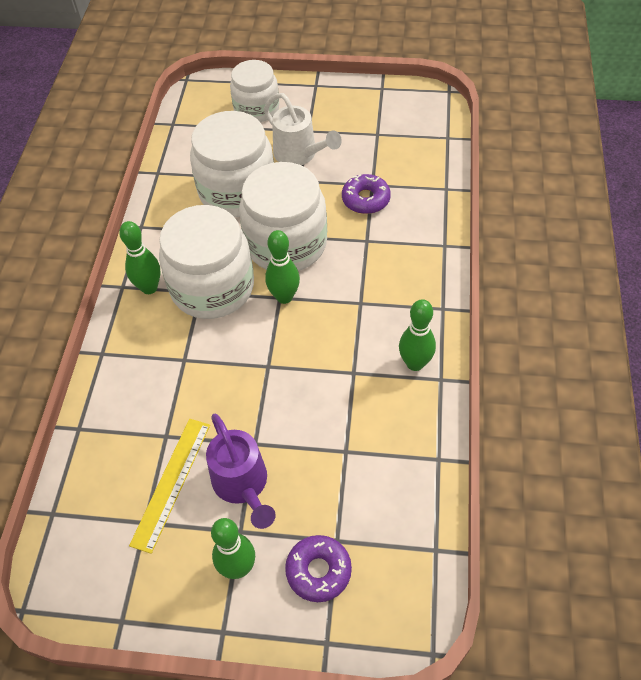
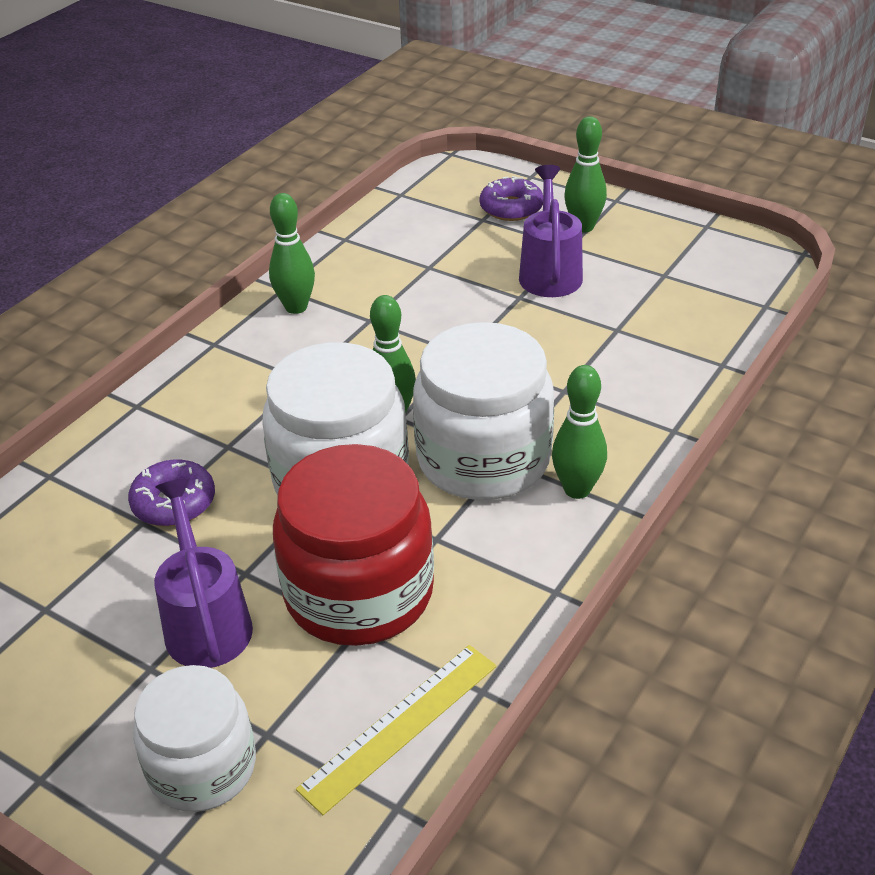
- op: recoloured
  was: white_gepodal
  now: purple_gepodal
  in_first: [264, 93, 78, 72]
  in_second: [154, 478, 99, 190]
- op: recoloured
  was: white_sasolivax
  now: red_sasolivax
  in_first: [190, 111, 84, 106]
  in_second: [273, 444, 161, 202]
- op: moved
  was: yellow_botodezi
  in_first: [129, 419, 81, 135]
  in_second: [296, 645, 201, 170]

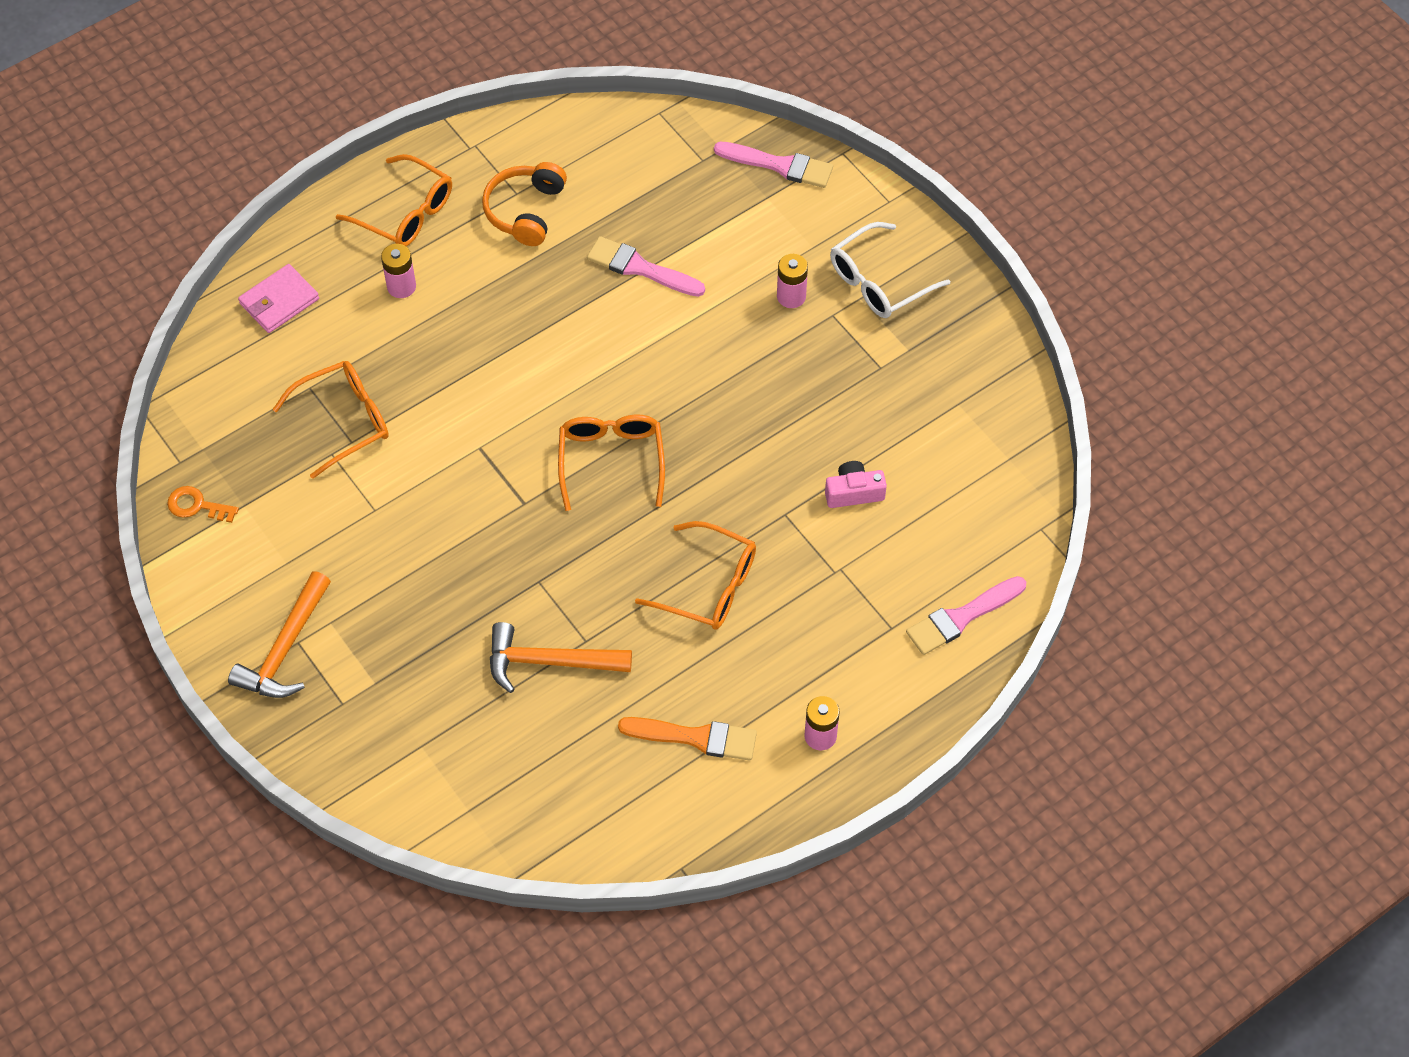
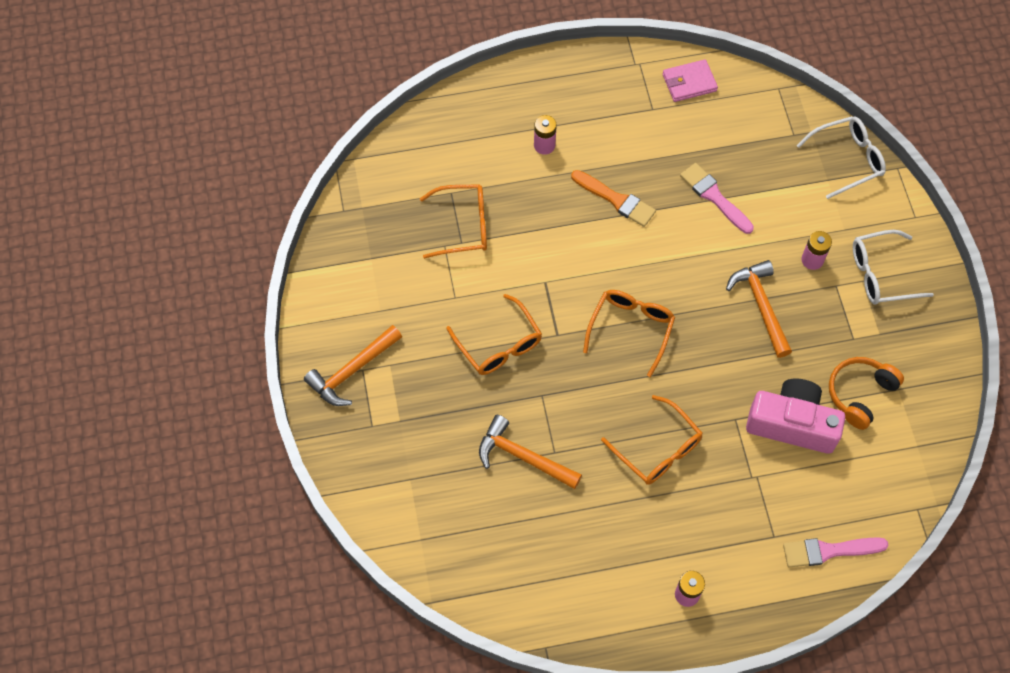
- op: moved
  was: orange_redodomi
  in_first: [336, 154, 116, 93]
  in_second: [446, 294, 96, 81]
- op: moved
  was: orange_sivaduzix
  in_first: [618, 717, 139, 44]
  in_second: [571, 170, 85, 57]
- op: moved
  was: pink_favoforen
  in_first: [238, 264, 81, 69]
  in_second: [663, 59, 55, 43]
- op: added
  now: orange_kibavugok
  in_second: [726, 260, 66, 98]
- op: resized
  was: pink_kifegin
  in_first: [825, 461, 62, 47]
  in_second: [746, 378, 99, 76]
  ratio: 1.97
- op: replaced
  was: pink_sivaduzix
  now: white_redodomi
  in_first: [714, 142, 119, 46]
  in_second: [796, 116, 90, 83]
- op: moved
  was: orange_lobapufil
  in_first: [482, 162, 85, 84]
  in_second: [829, 357, 75, 73]
- op: removed
  was: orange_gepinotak
  in_first: [167, 486, 72, 37]

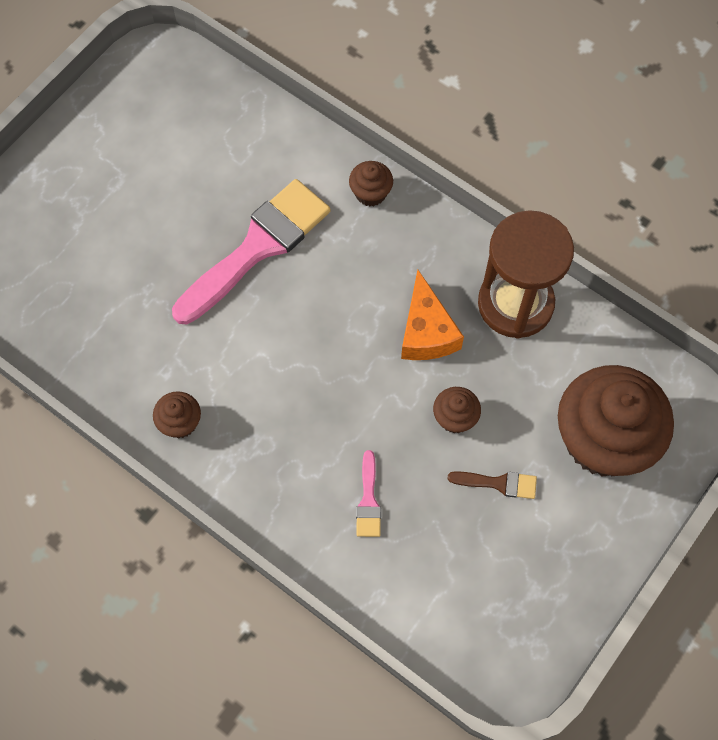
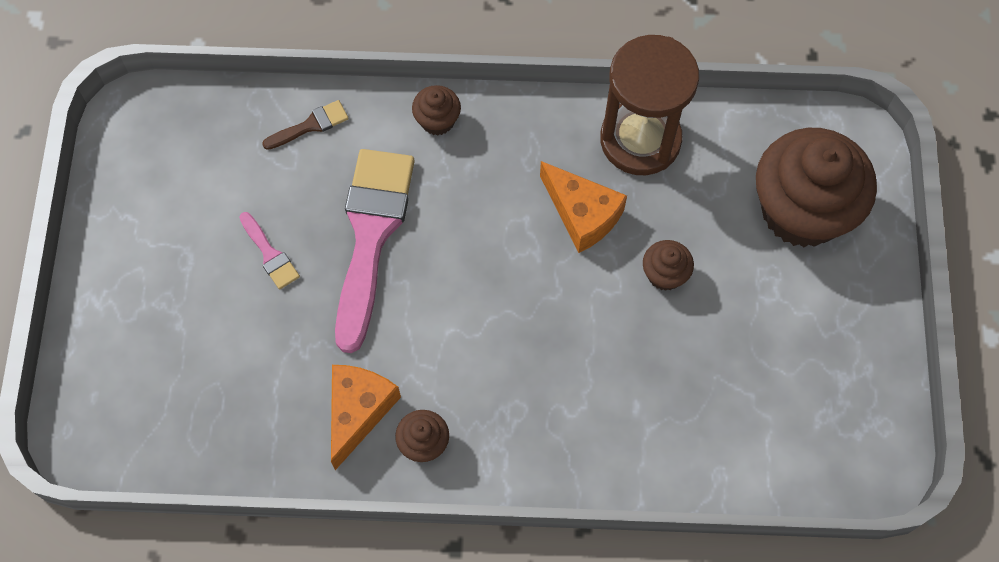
- op: moved
  was: pink_sivaduzix
  in_first: [356, 450, 25, 87]
  in_second: [239, 212, 61, 77]
- op: moved
  was: brown_sivaduzix
  in_first: [447, 471, 90, 28]
  in_second: [262, 100, 87, 50]
- op: added
  now: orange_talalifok
  in_second: [331, 365, 70, 105]

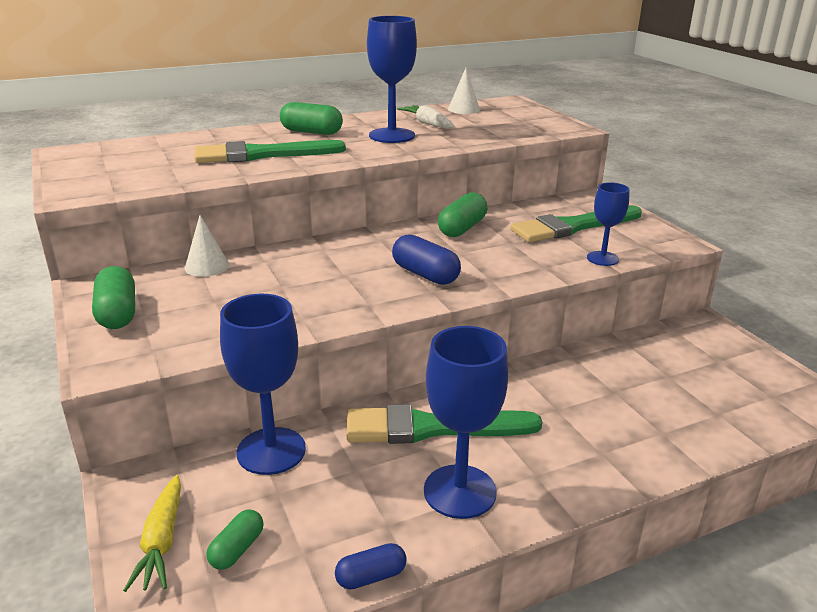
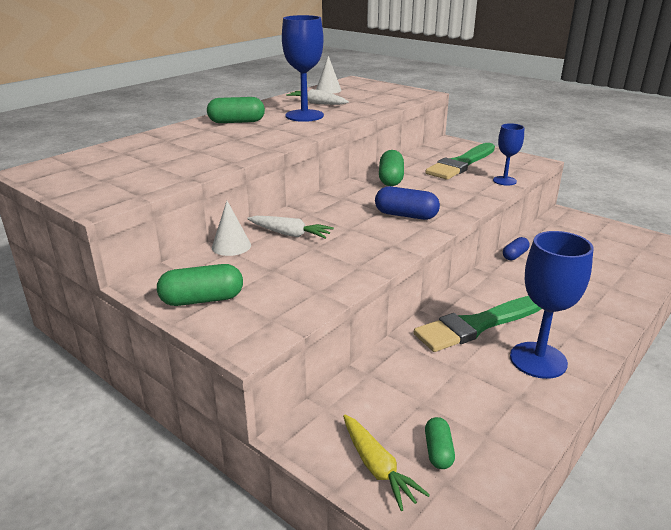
- op: turned
  was: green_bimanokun
  in_first: [92, 266, 43, 63]
  in_second: [157, 264, 86, 42]
  clockwise: -60
- op: added
  now: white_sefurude
  in_second: [247, 216, 87, 23]
- op: moved
  was: blue_bimanokun
  in_first: [335, 543, 72, 46]
  in_second: [503, 237, 27, 23]
- op: removed
  was: green_sivaduzix
  in_first: [194, 140, 152, 23]
- op: removed
  was: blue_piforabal
  in_first: [220, 294, 86, 181]

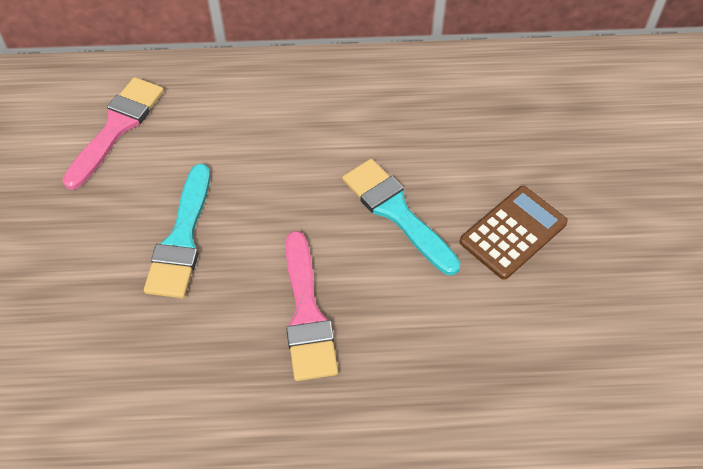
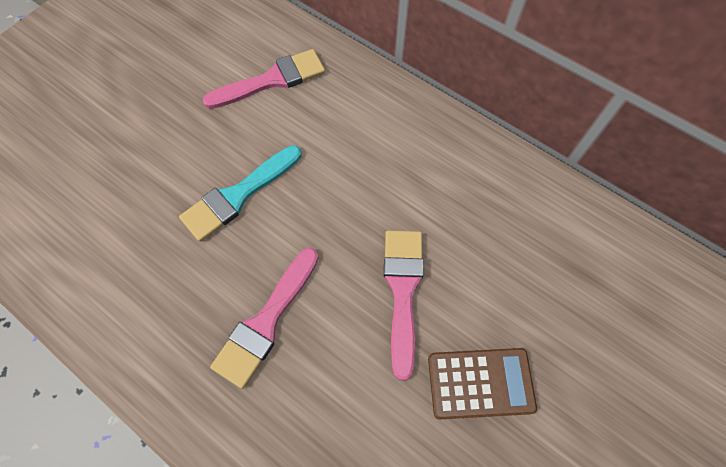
- op: recoloured
  was: turquoise_sivaduzix
  now: pink_sivaduzix
  in_first: [342, 159, 118, 116]
  in_second: [384, 230, 40, 150]

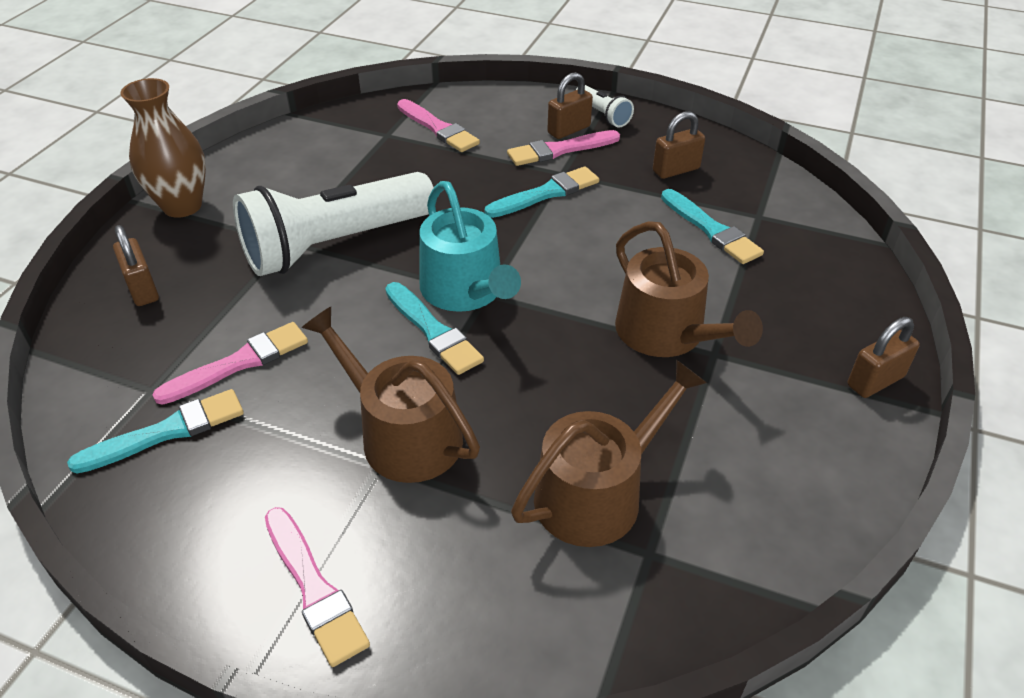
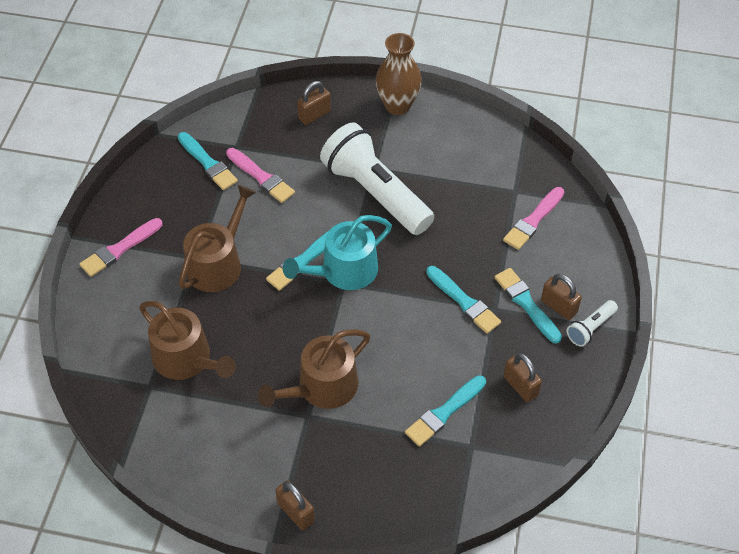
- op: recoloured
  was: pink_sivaduzix
  now: turquoise_sivaduzix
  in_first: [507, 130, 113, 36]
  in_second: [495, 268, 67, 76]

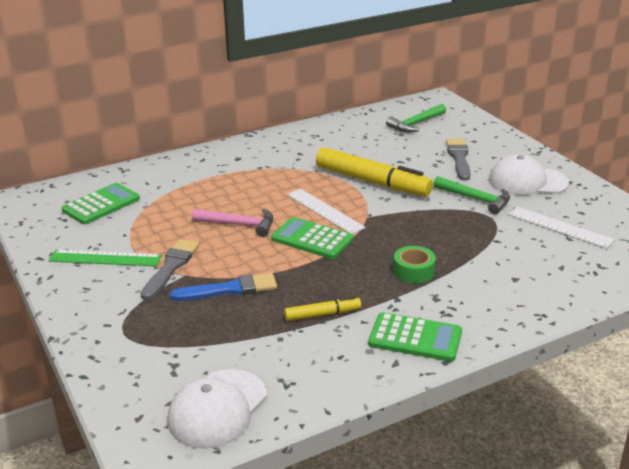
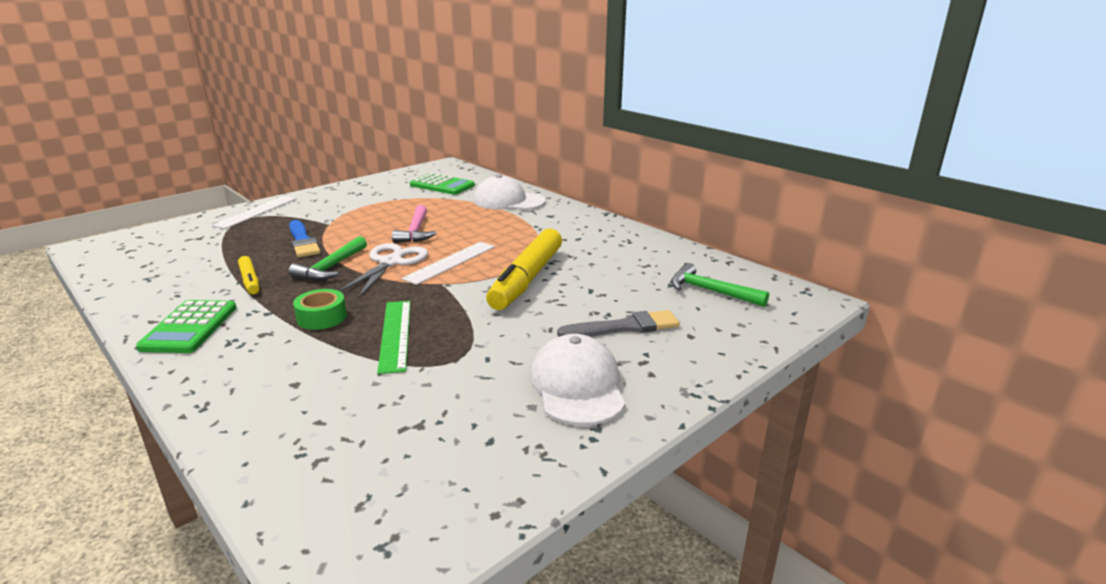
- op: moved
  was: white_botodezi
  in_first: [508, 207, 107, 42]
  in_second: [212, 196, 85, 33]
- op: moved
  was: green_kibavugok
  in_first: [433, 176, 77, 38]
  in_second: [289, 236, 78, 44]
- op: replaced
  was: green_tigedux
  now: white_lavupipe
  in_first: [271, 217, 82, 42]
  in_second: [339, 243, 89, 55]
- op: moved
  was: green_botodezi
  in_first: [49, 250, 113, 16]
  in_second: [377, 301, 34, 73]
- op: moved
  was: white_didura
  in_first: [168, 369, 99, 80]
  in_second: [474, 174, 72, 36]
- op: removed
  was: grey_sivaduzix
  in_first: [141, 239, 59, 61]

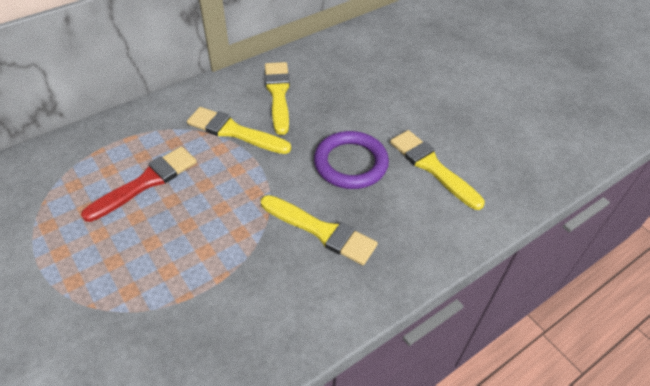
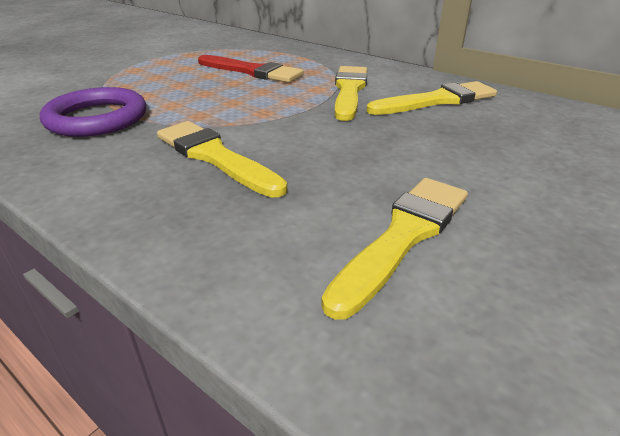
- op: moved
  was: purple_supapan
  in_first: [314, 131, 75, 58]
  in_second: [40, 87, 106, 50]
- op: turned
  was: yellow_sivaduzix
  in_first: [261, 195, 117, 70]
  in_second: [157, 121, 130, 77]
  clockwise: 120

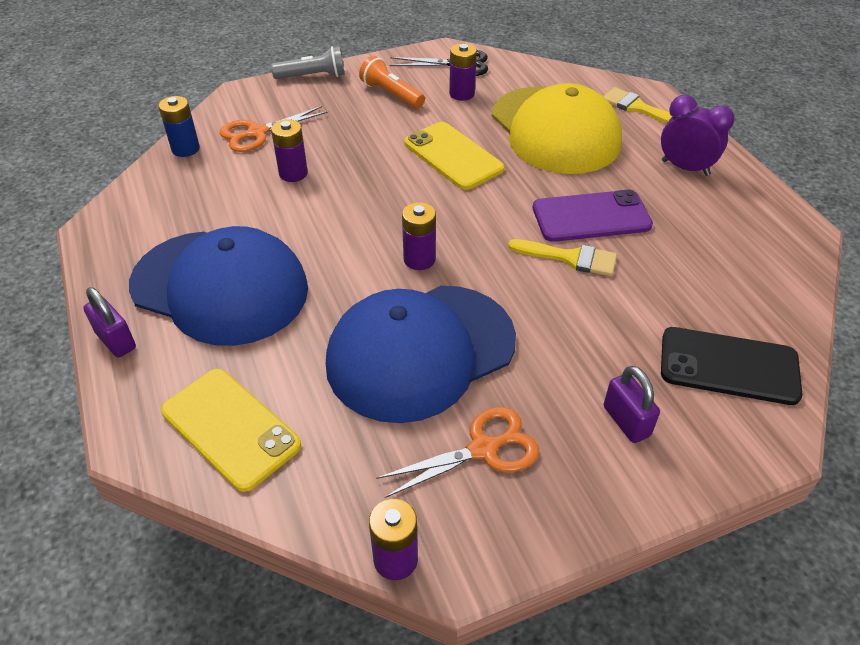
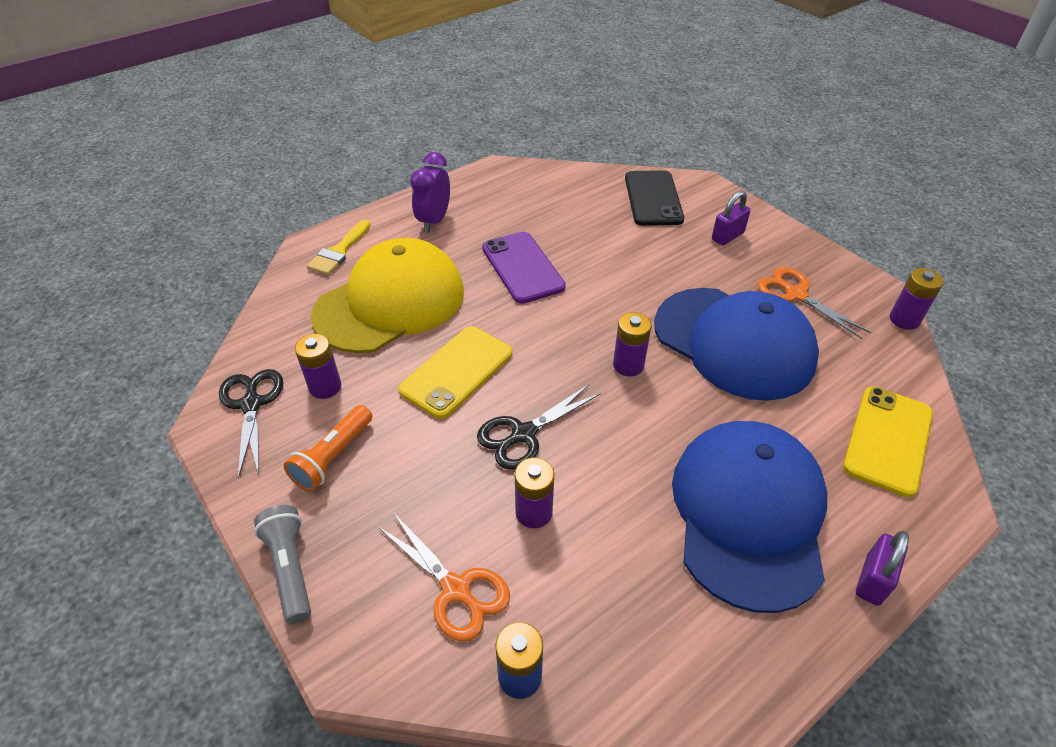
- op: added
  now: black_lavupipe
  in_second: [477, 384, 124, 86]
- op: removed
  was: yellow_sivaduzix
  in_first: [508, 239, 109, 37]

